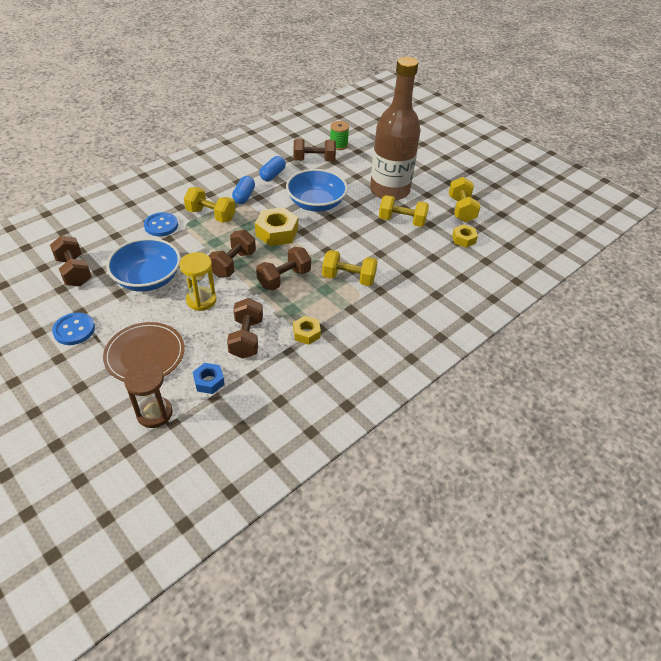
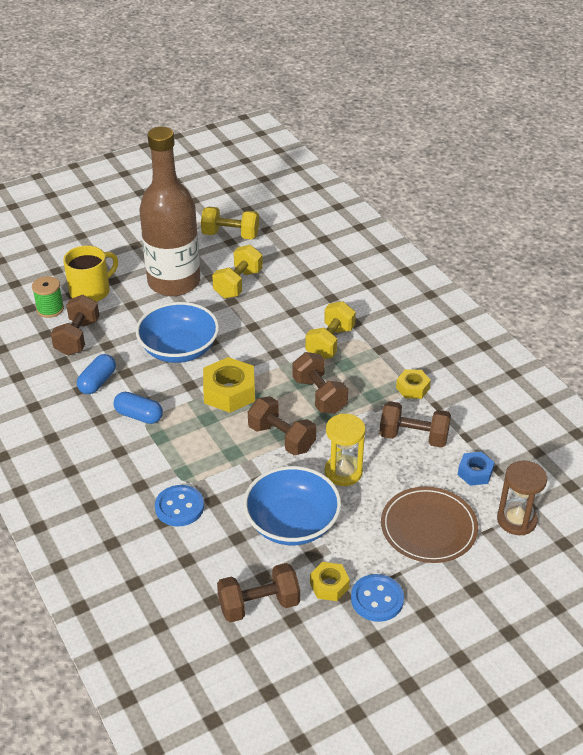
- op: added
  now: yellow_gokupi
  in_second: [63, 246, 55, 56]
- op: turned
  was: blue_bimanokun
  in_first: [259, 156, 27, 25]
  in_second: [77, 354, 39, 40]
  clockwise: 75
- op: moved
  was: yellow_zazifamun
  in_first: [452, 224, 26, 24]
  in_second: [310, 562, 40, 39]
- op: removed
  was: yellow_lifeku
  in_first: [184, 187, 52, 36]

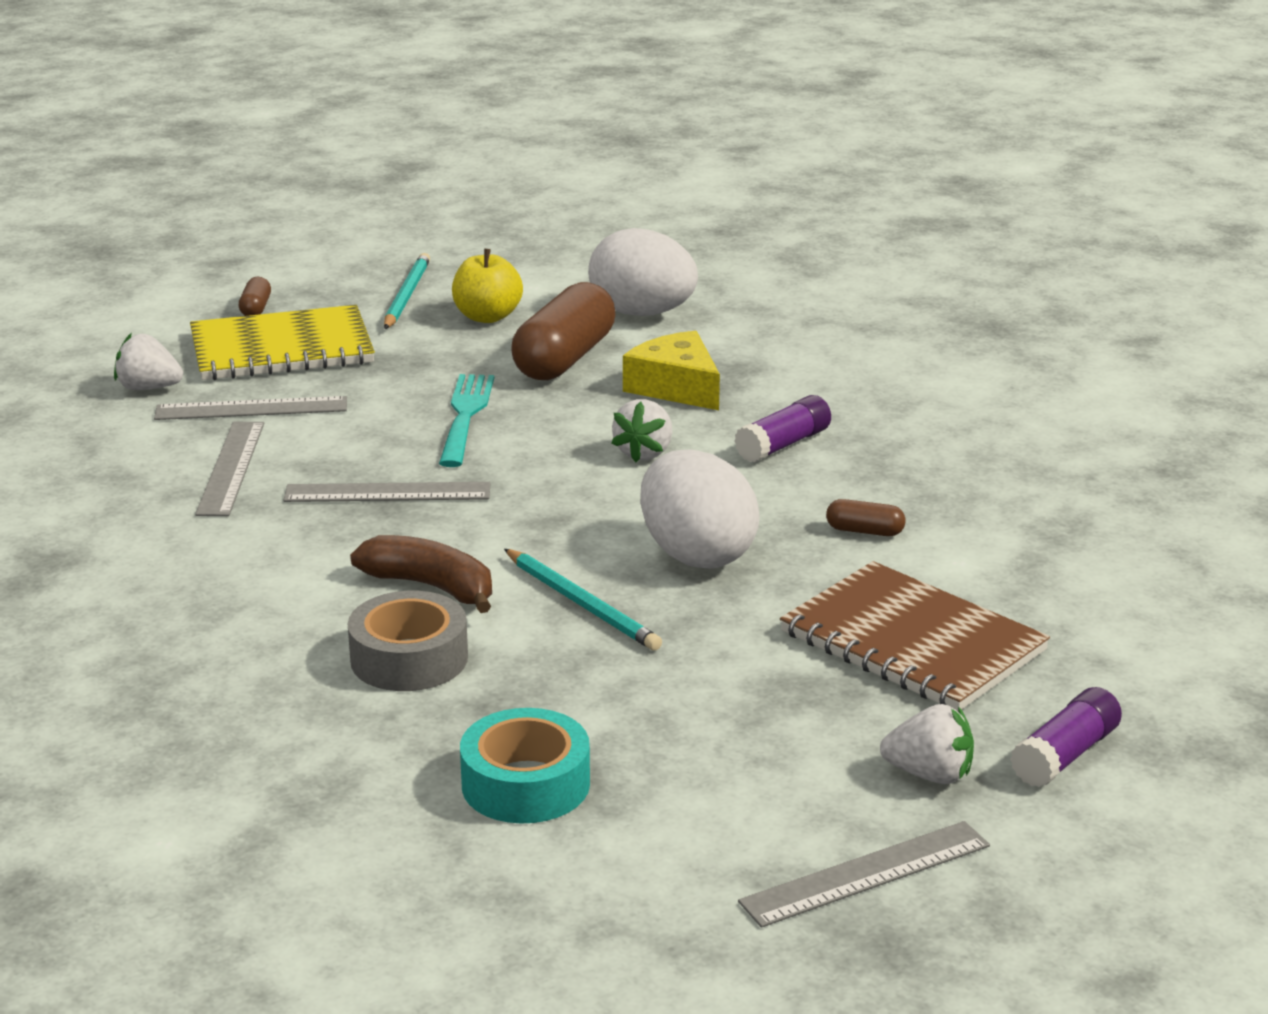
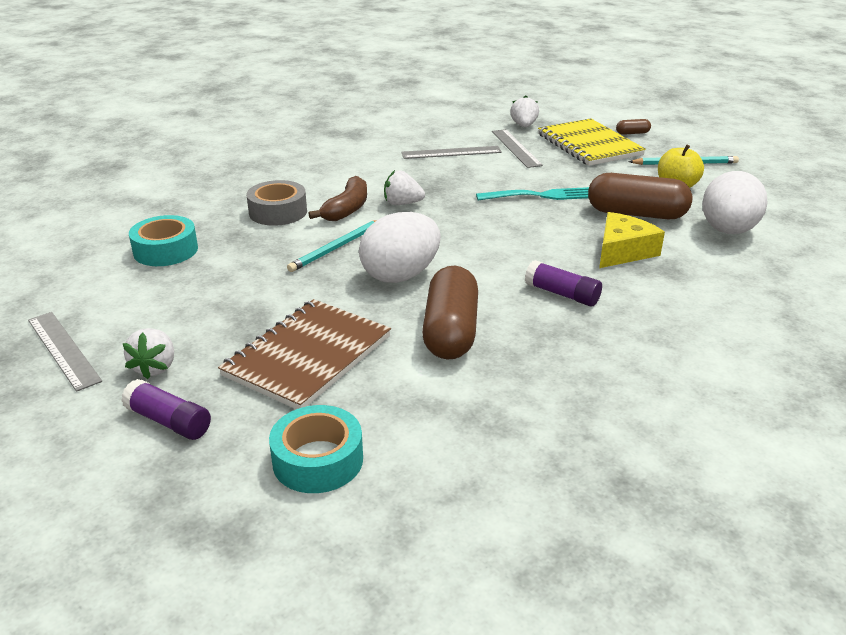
- op: added
  now: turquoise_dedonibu
  in_second: [269, 405, 94, 88]
- op: moved
  was: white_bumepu
  in_first: [611, 399, 61, 63]
  in_second: [384, 170, 41, 35]
- op: resized
  was: brown_bimanokun
  in_first: [826, 499, 79, 37]
  in_second: [422, 266, 56, 94]
  ratio: 2.31
- op: removed
  was: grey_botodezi
  in_first: [283, 482, 208, 20]

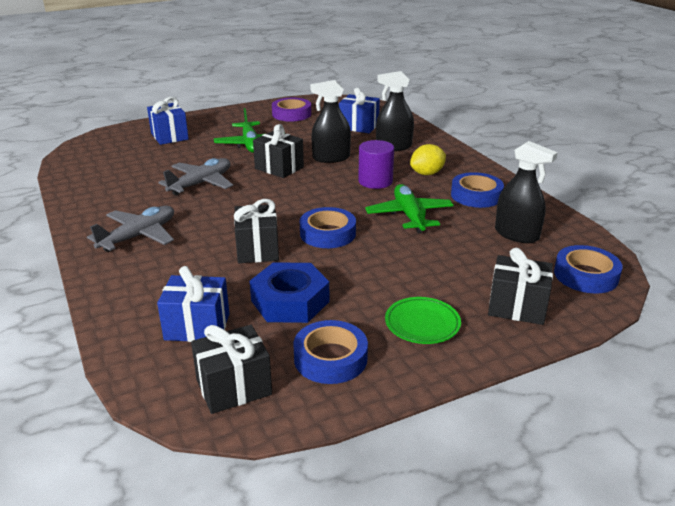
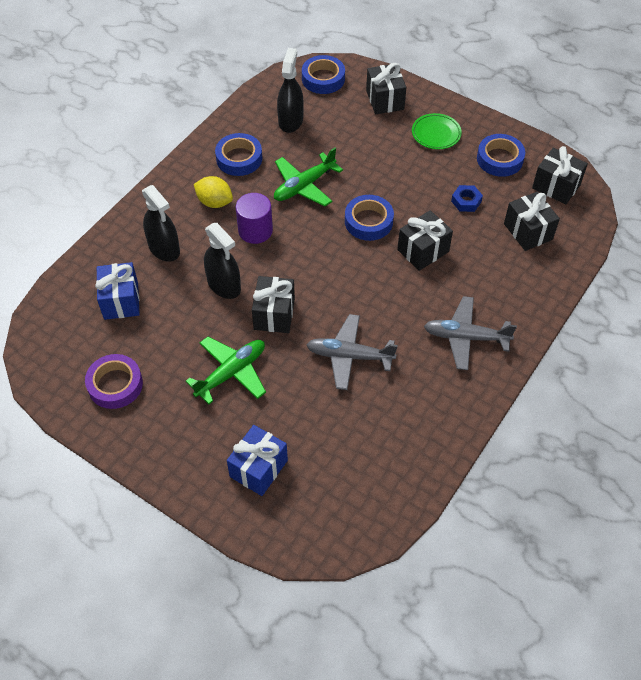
- op: resized
  was: blue_zazifamun
  in_first: [250, 262, 79, 61]
  in_second: [451, 185, 32, 27]
  ratio: 0.53
- op: recoloured
  was: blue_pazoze
  now: black_pazoze
  in_first: [157, 266, 73, 76]
  in_second: [504, 192, 56, 59]

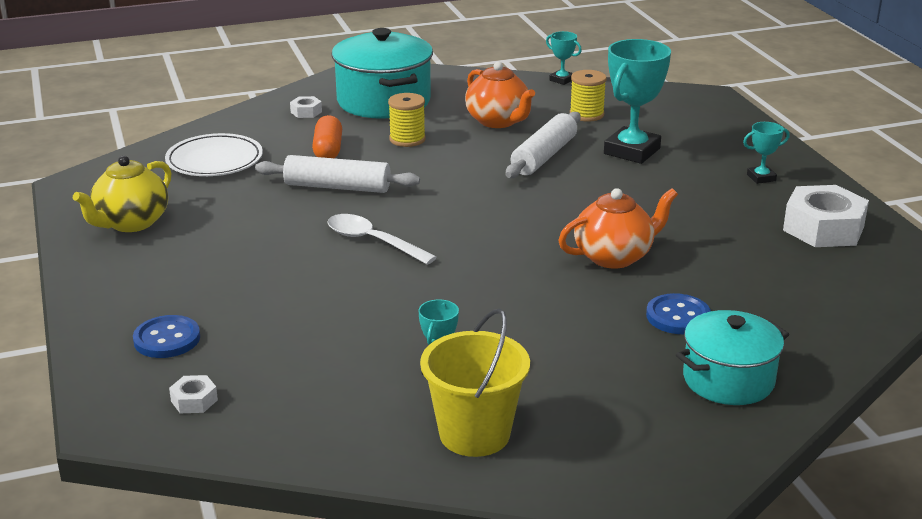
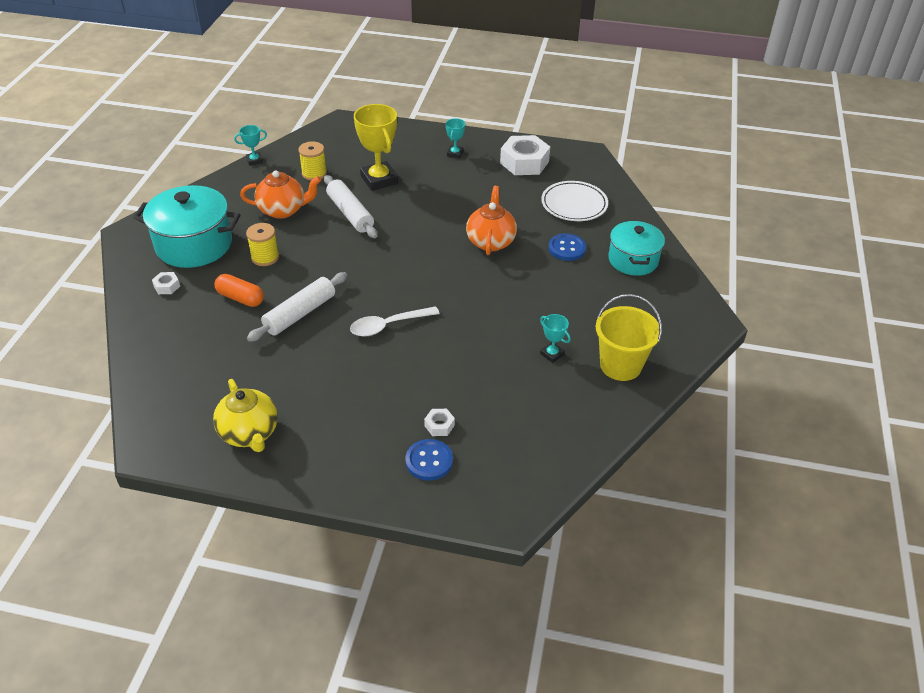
- op: recoloured
  was: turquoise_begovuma
  now: yellow_begovuma
  in_first: [604, 39, 67, 125]
  in_second: [354, 104, 44, 87]
- op: moved
  was: white_zazifamun
  in_first: [169, 375, 49, 38]
  in_second: [424, 409, 31, 27]
- op: moved
  was: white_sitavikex
  in_first: [165, 133, 98, 43]
  in_second: [541, 181, 67, 40]

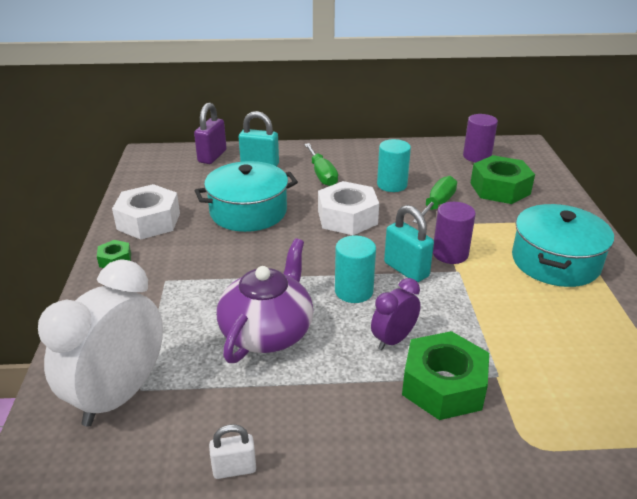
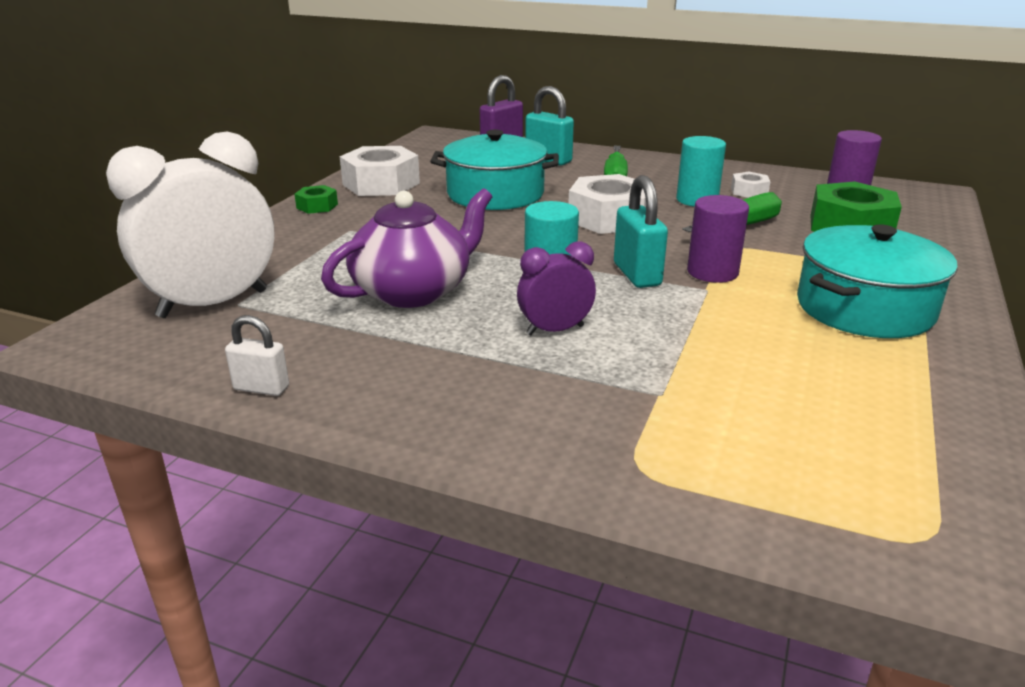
- op: added
  now: white_zazifamun
  in_second: [731, 172, 39, 26]
- op: removed
  was: green_zazifamun
  in_first: [402, 331, 87, 89]

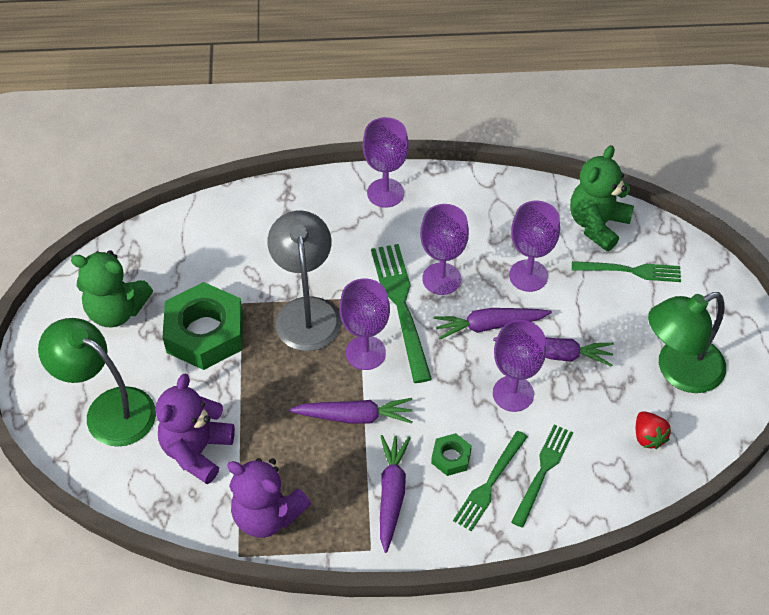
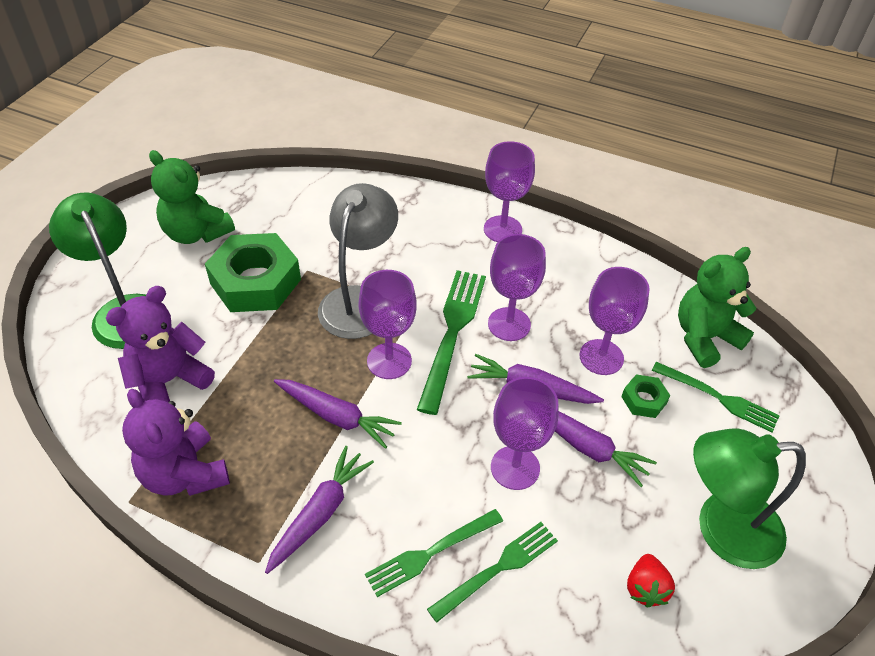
- op: moved
  was: green_zazifamun
  in_first: [431, 433, 41, 43]
  in_second: [621, 374, 49, 44]

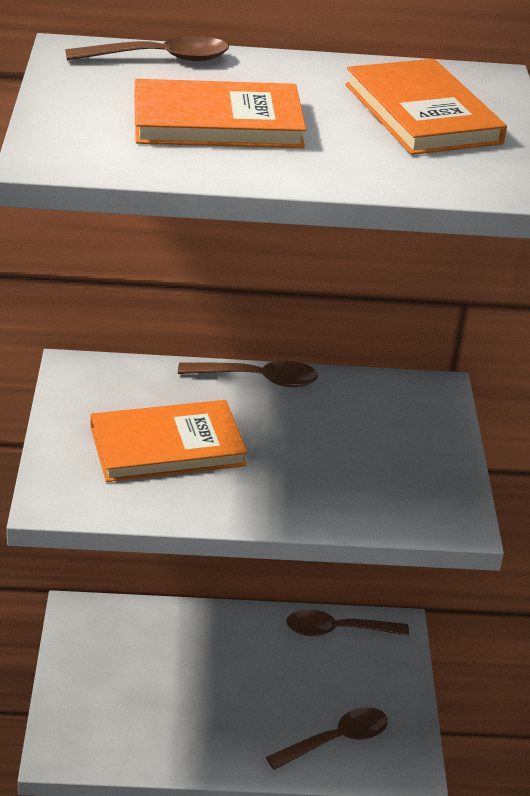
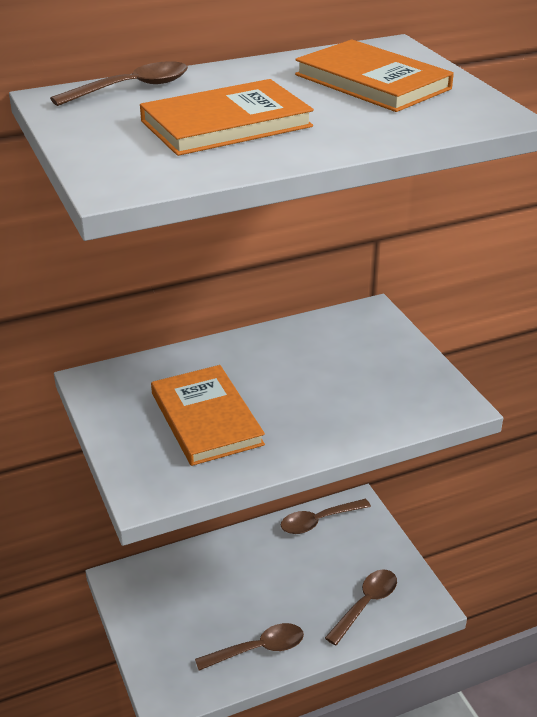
- op: turned
  was: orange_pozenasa
  in_first: [91, 400, 156, 82]
  in_second: [151, 365, 114, 101]
  clockwise: -75
- op: moved
  was: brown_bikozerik
  in_first: [178, 361, 140, 26]
  in_second: [195, 623, 109, 48]

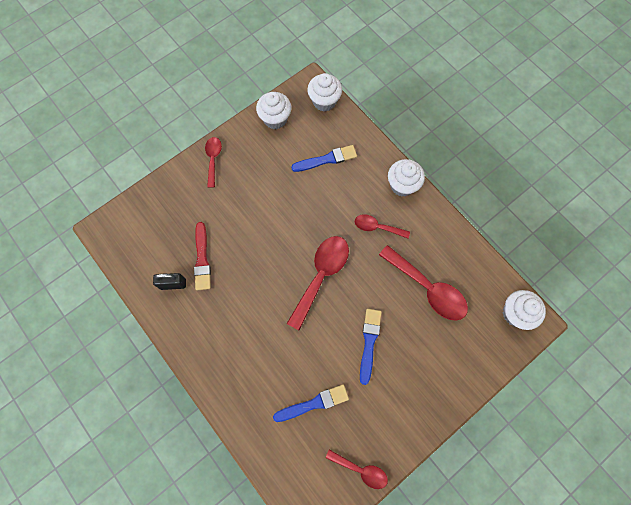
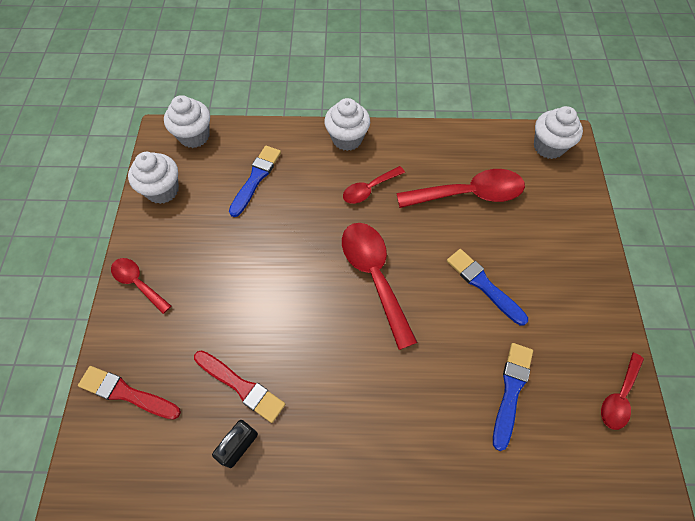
- op: added
  now: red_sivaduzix
  in_second: [78, 366, 103, 54]
- op: turned
  was: red_bikozerik
  in_first: [326, 450, 62, 39]
  in_second: [601, 353, 43, 77]
  clockwise: 150

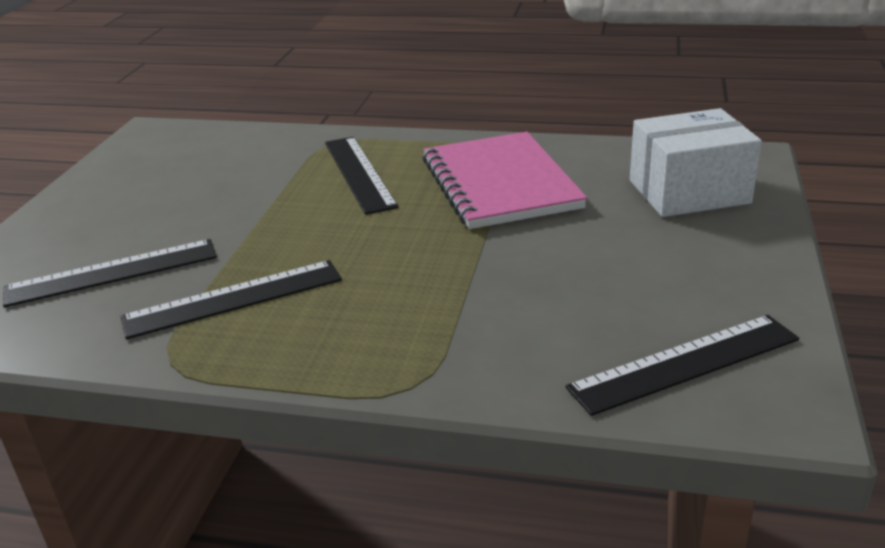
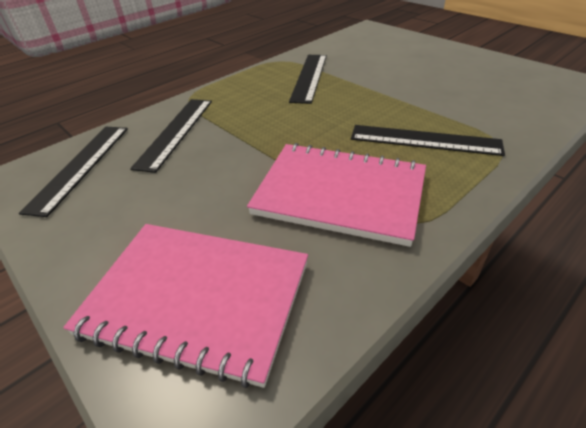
- op: replaced
  was: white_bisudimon
  now: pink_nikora
  in_first: [630, 108, 132, 109]
  in_second: [63, 224, 245, 164]
- op: moved
  was: black_botodezi
  in_first: [3, 239, 214, 68]
  in_second: [130, 99, 82, 74]

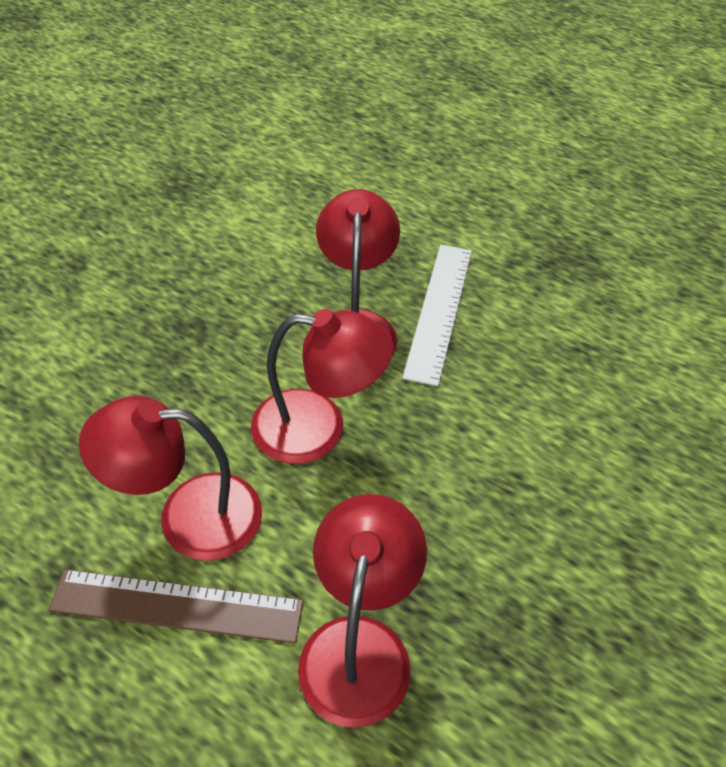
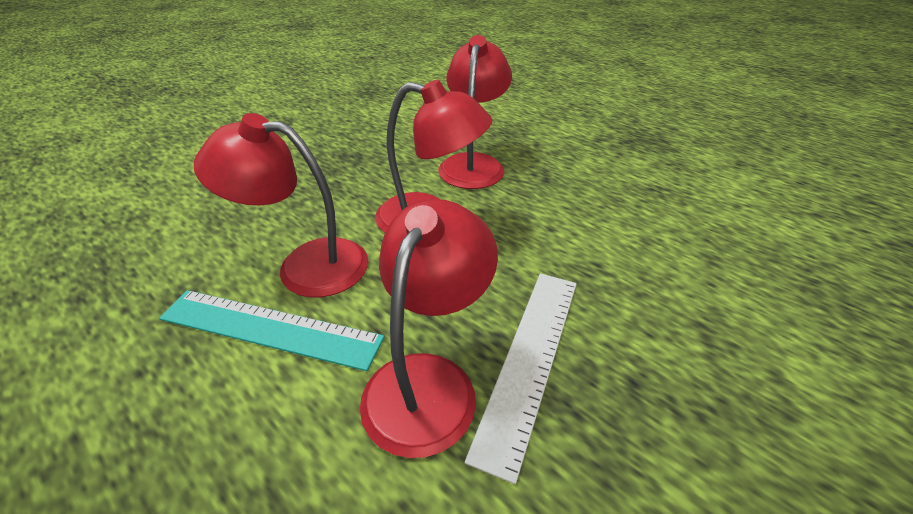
- op: recoloured
  was: brown_botodezi
  now: turquoise_botodezi
  in_first: [49, 569, 255, 75]
  in_second: [159, 290, 225, 81]
- op: moved
  was: white_botodezi
  in_first: [402, 245, 70, 141]
  in_second: [465, 273, 112, 211]

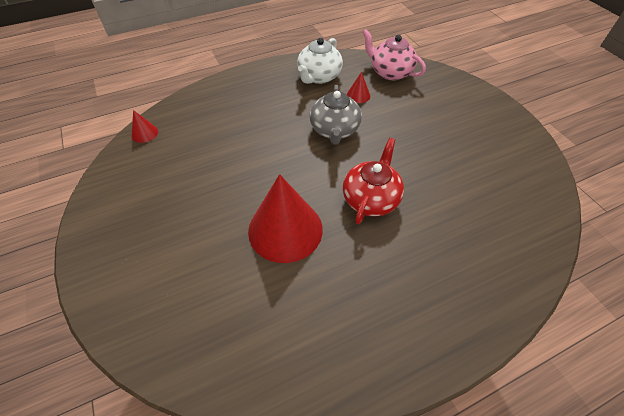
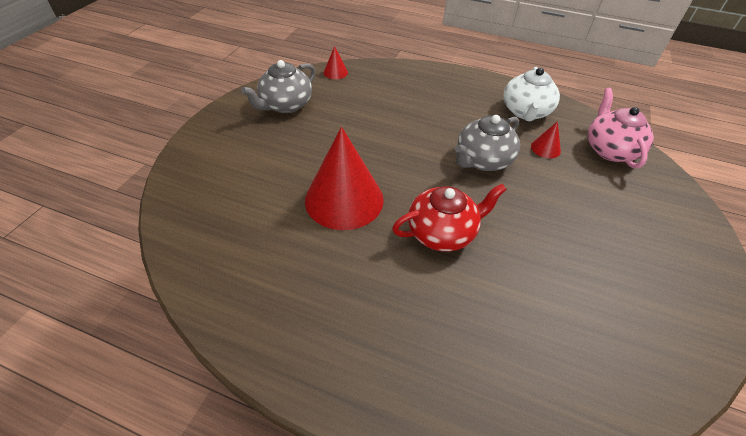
- op: added
  now: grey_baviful
  in_second: [241, 60, 75, 53]
- op: turned
  was: white_baviful
  in_first: [297, 38, 46, 46]
  in_second: [504, 67, 56, 54]
  clockwise: -60

